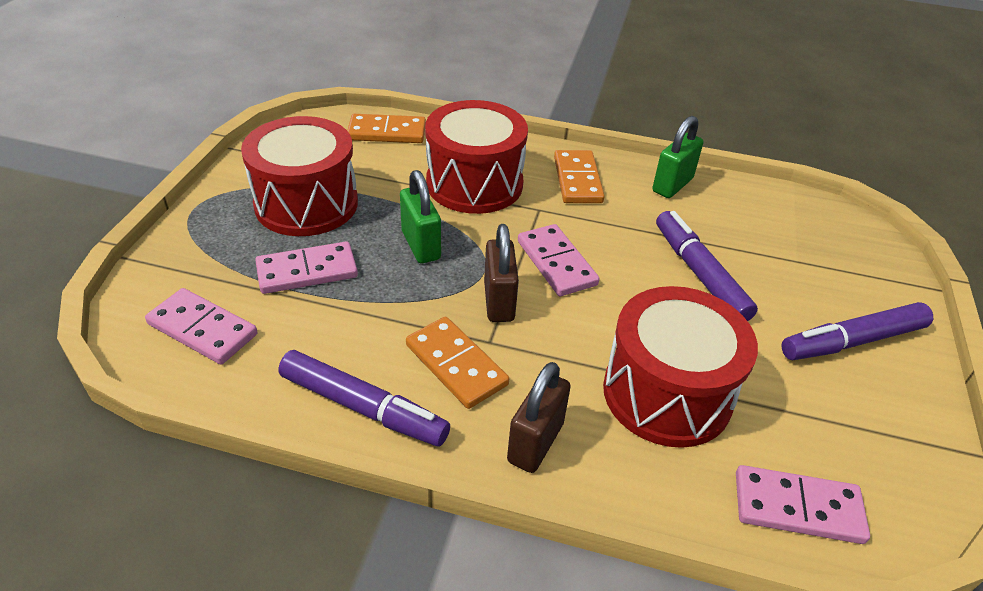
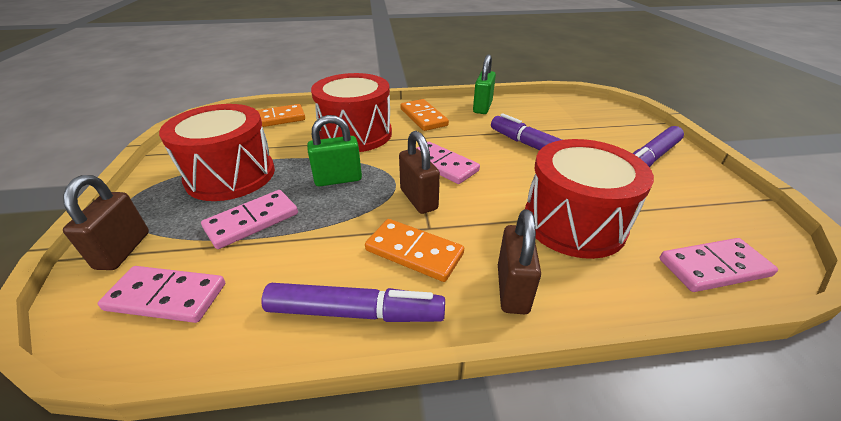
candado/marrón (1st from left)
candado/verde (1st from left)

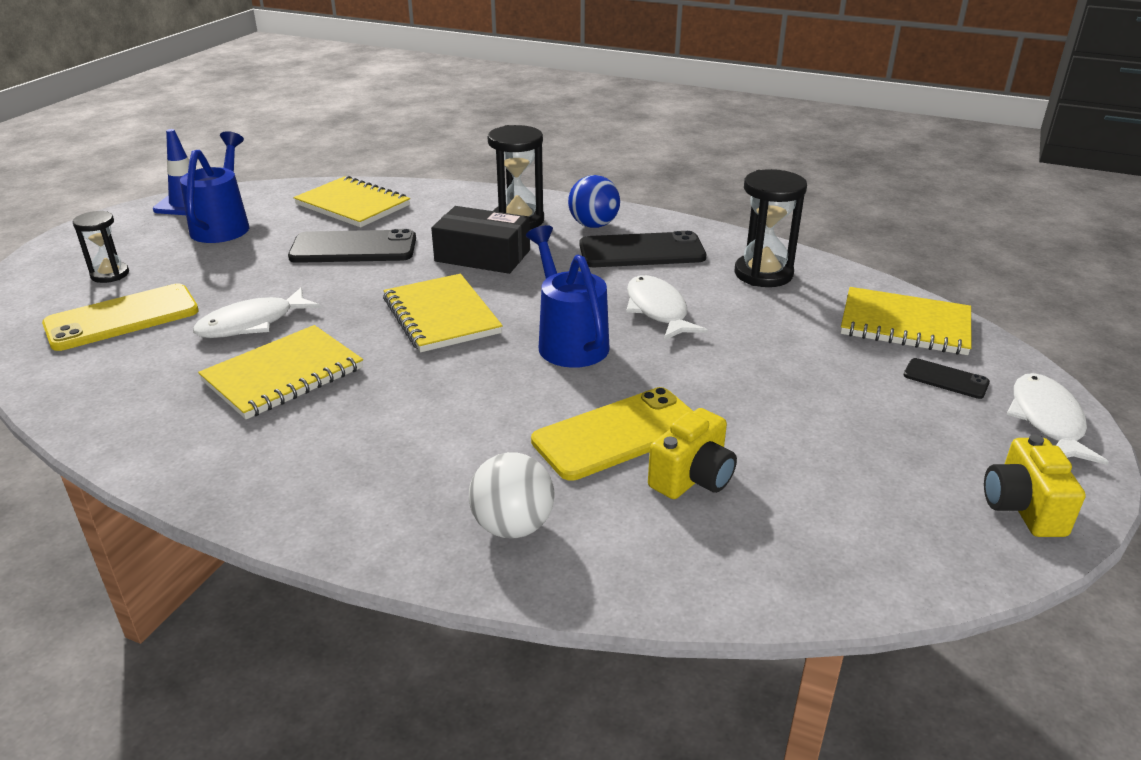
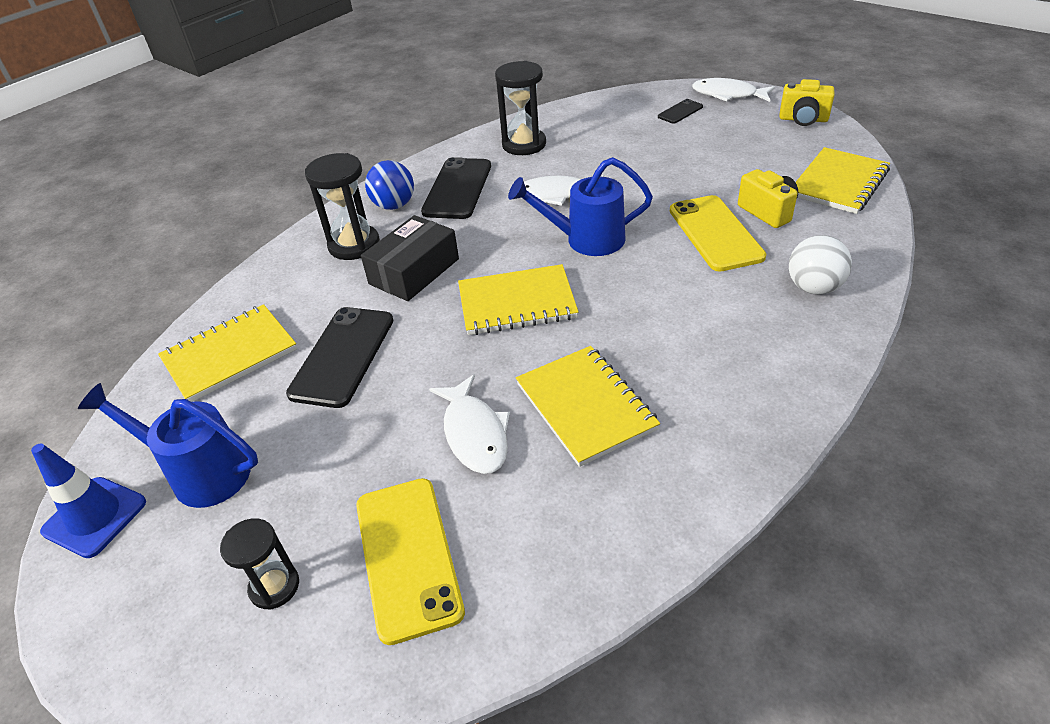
cuaderno/amarillo (4th from left)

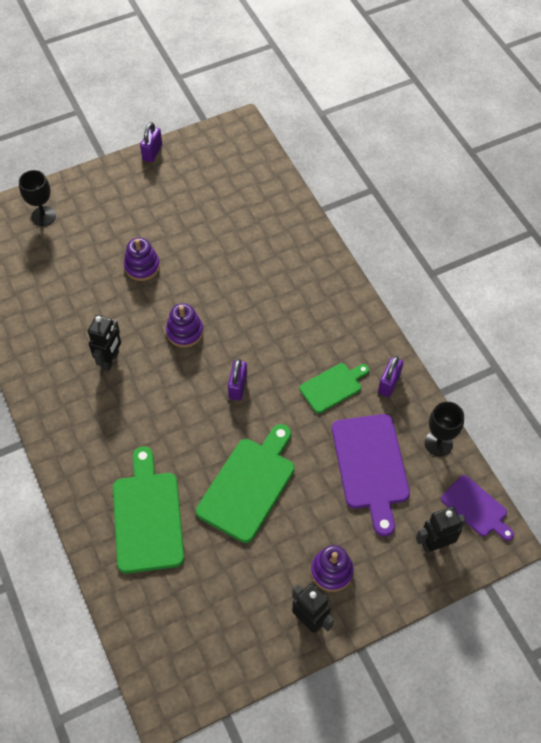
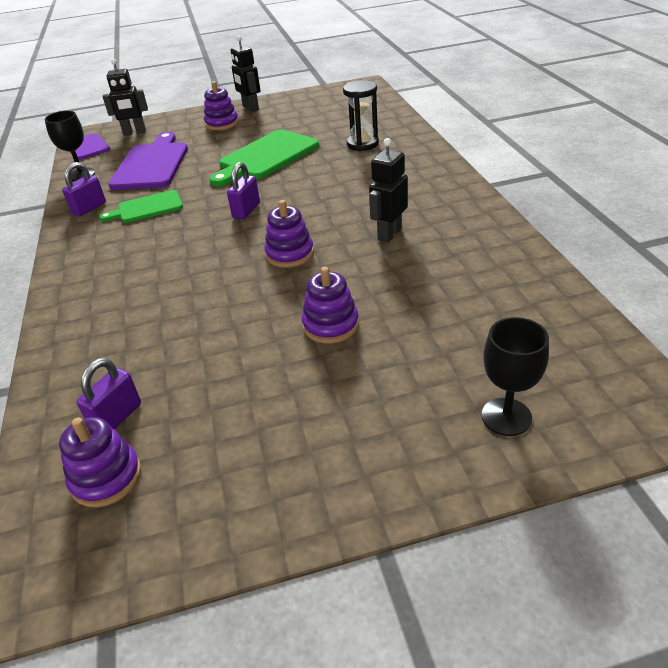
juguete apilable/morado (1st from left)
candado/morado (2nd from left)
reloj de arena/negro

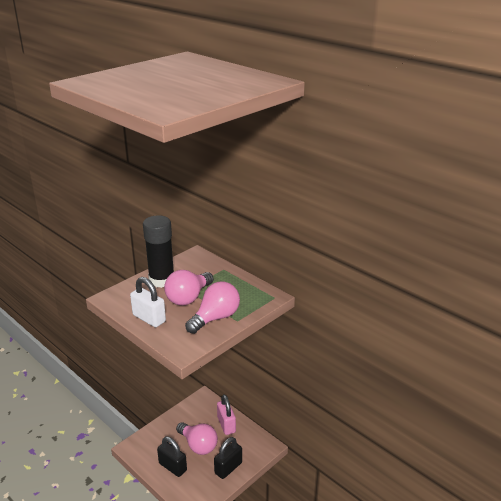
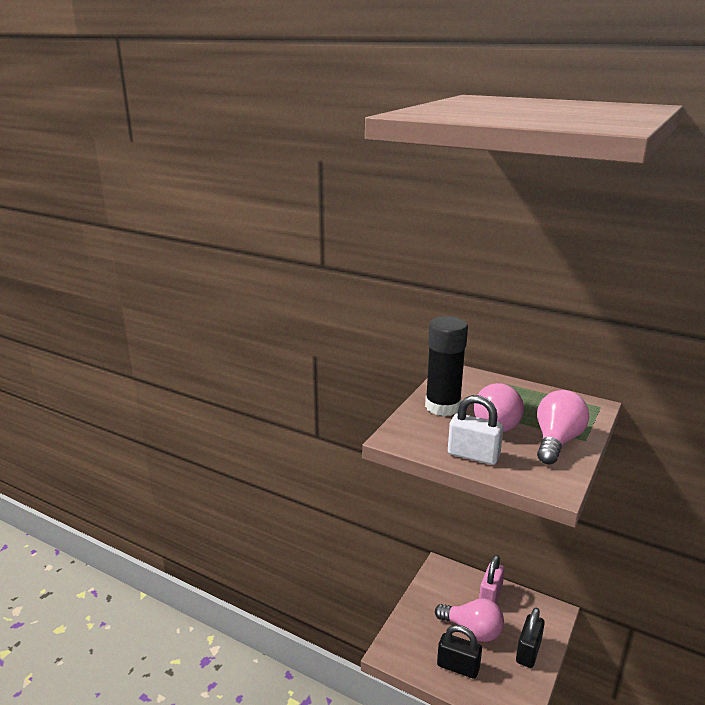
candado/rosa

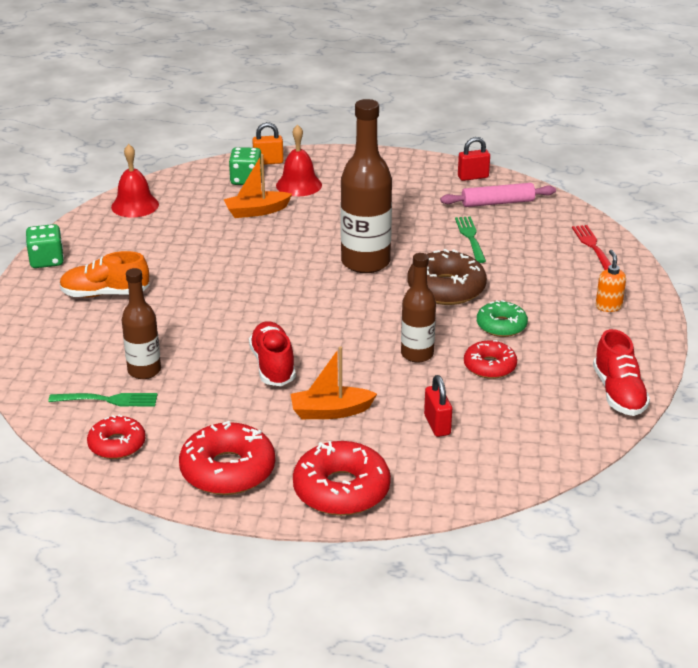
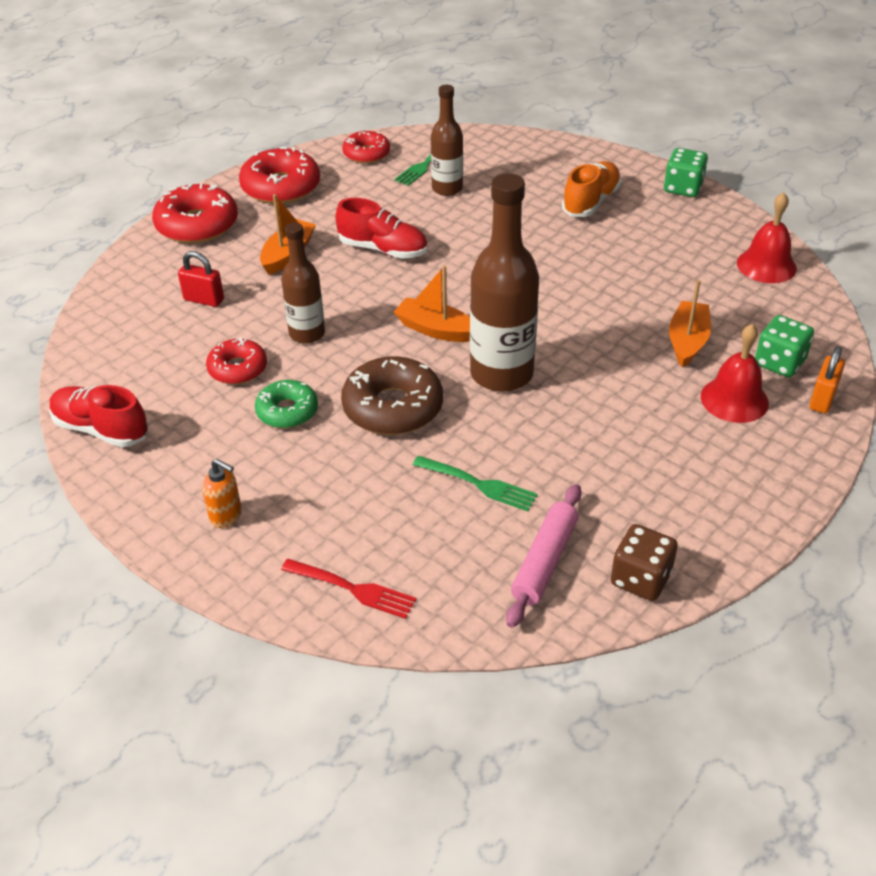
barco/naranja (2nd from left)
dado/marrón

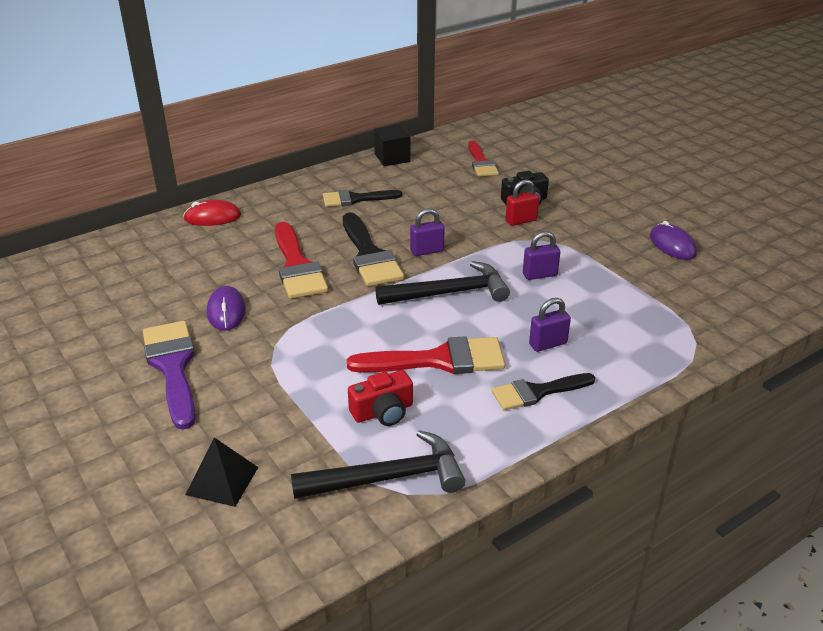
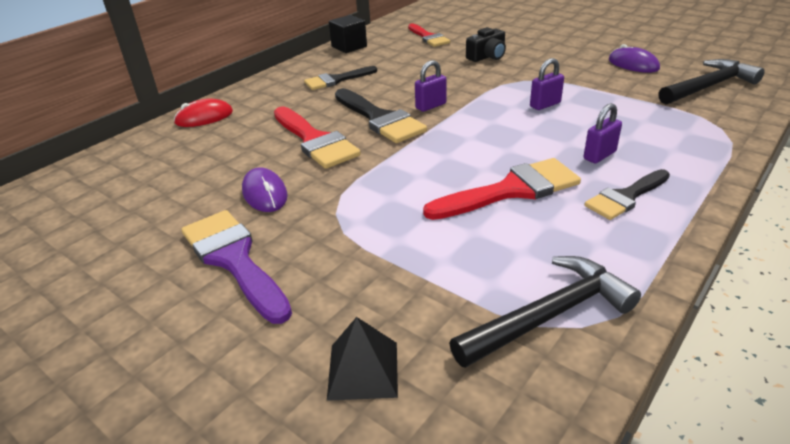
martillo/negro (2nd from left)
cámara/rojo
candado/rojo

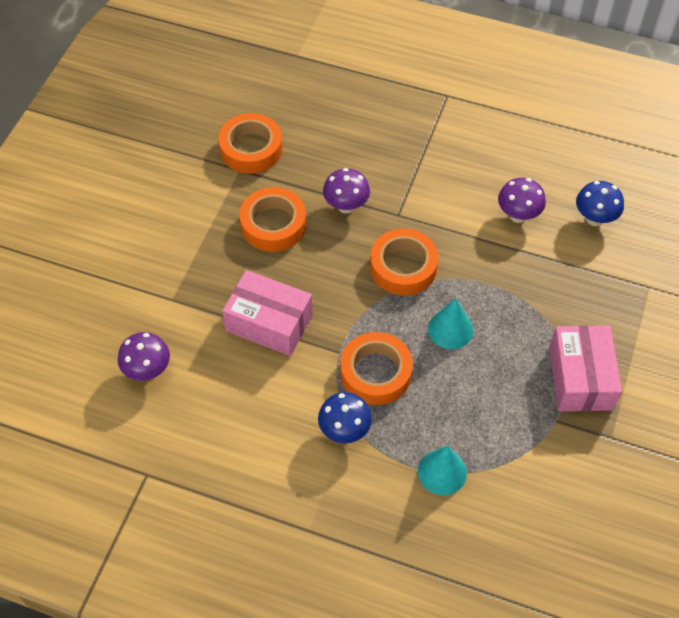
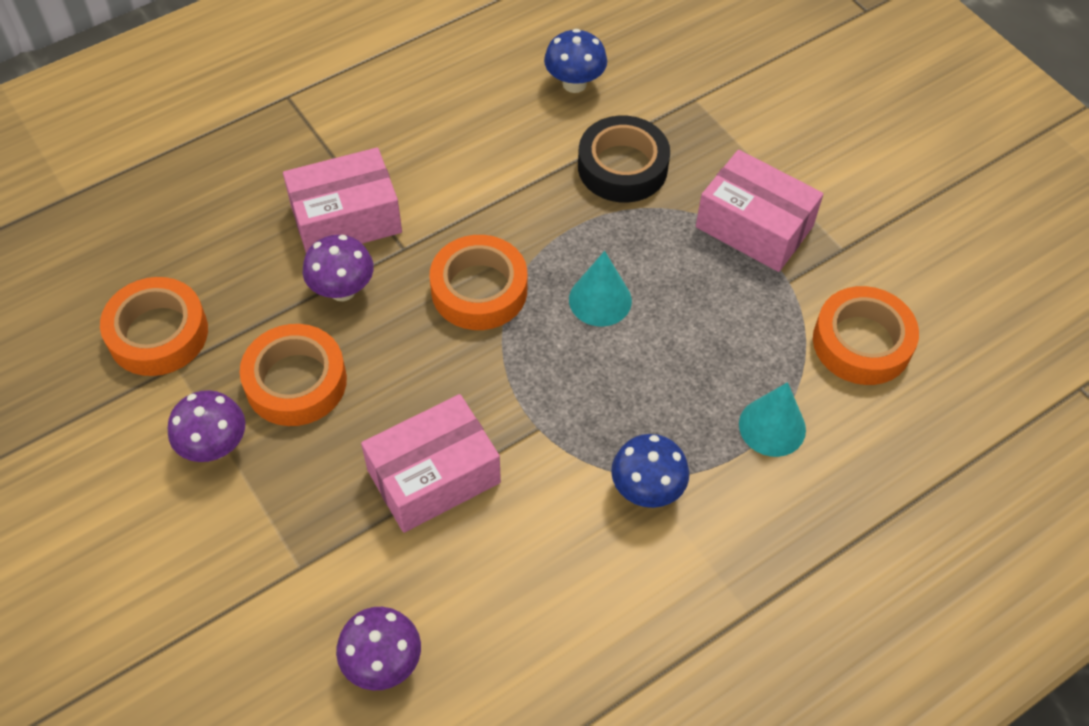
seta/morado (1st from left)
caja/rosa (1st from left)
cinta adhesiva/negro
cinta adhesiva/naranja (4th from left)

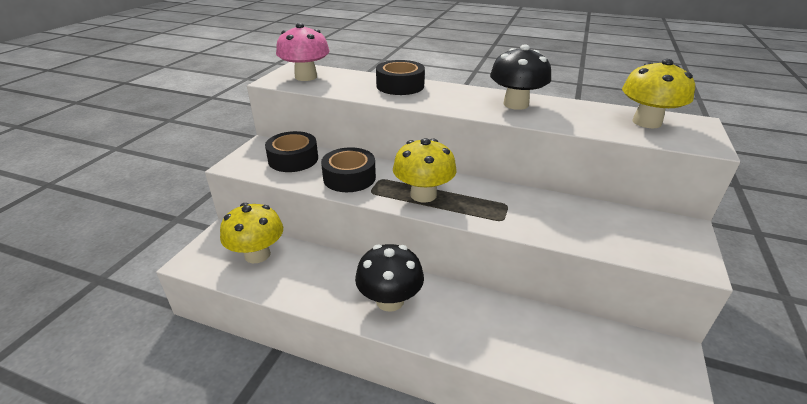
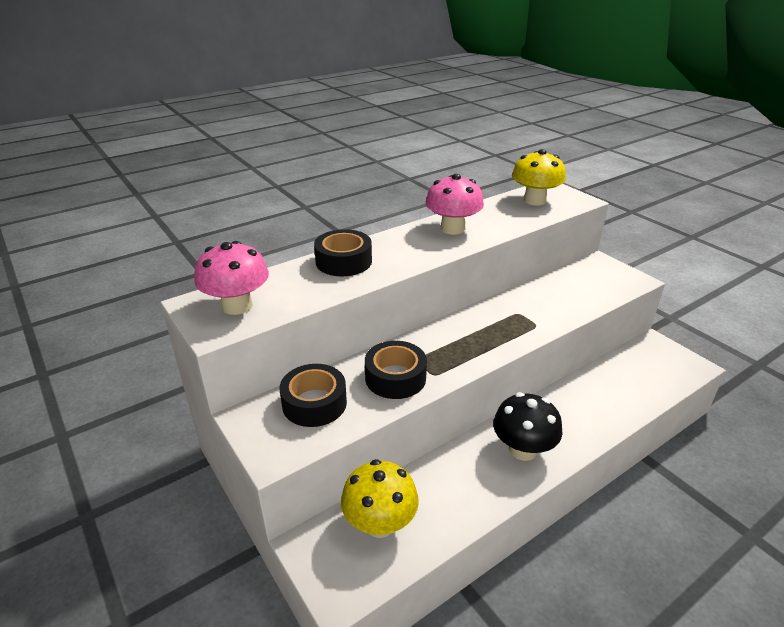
seta/rosa (2nd from left)
seta/amarillo (2nd from left in the first image)

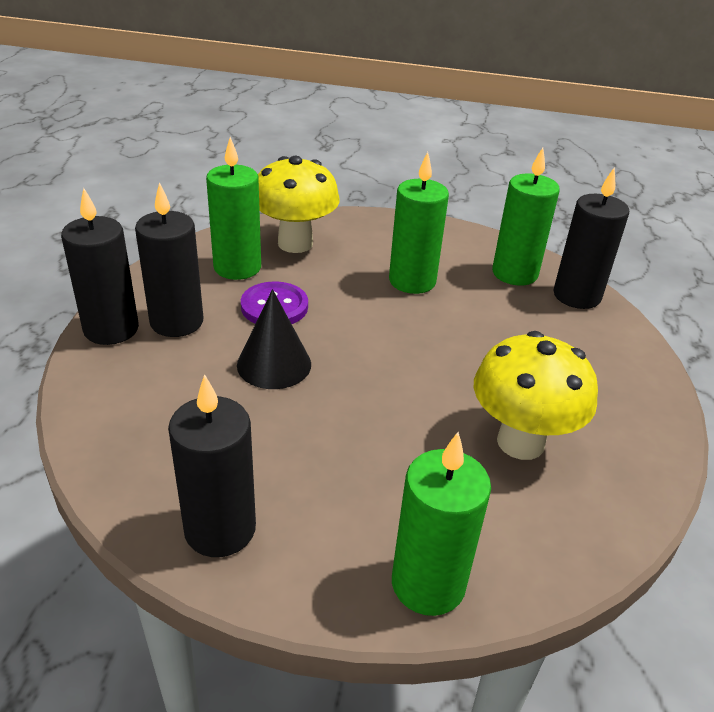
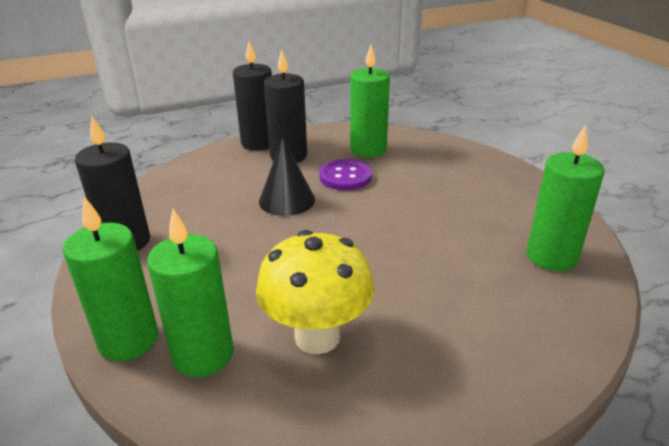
vela/verde (2nd from left)
seta/amarillo (1st from left in the first image)
vela/negro (4th from left in the first image)

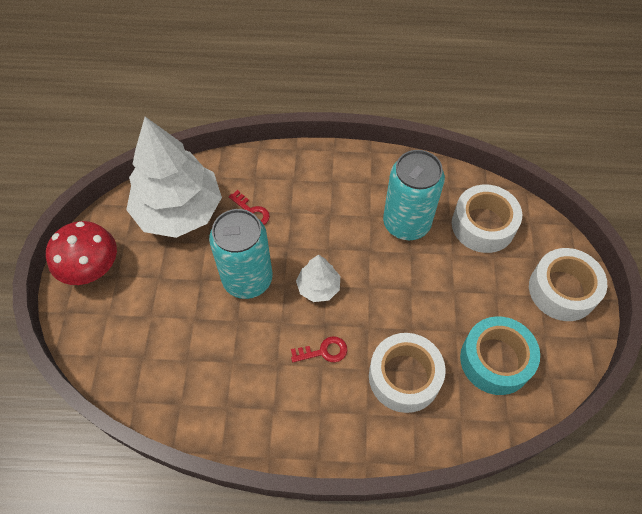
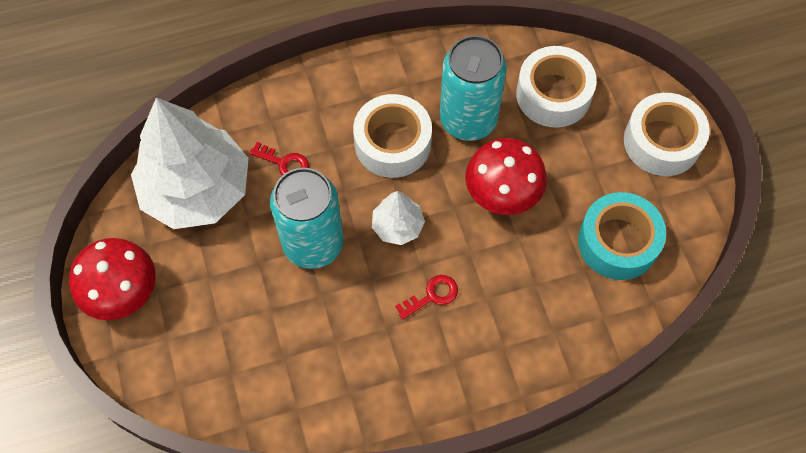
cinta adhesiva/blanco (1st from left)
seta/rojo (2nd from left)

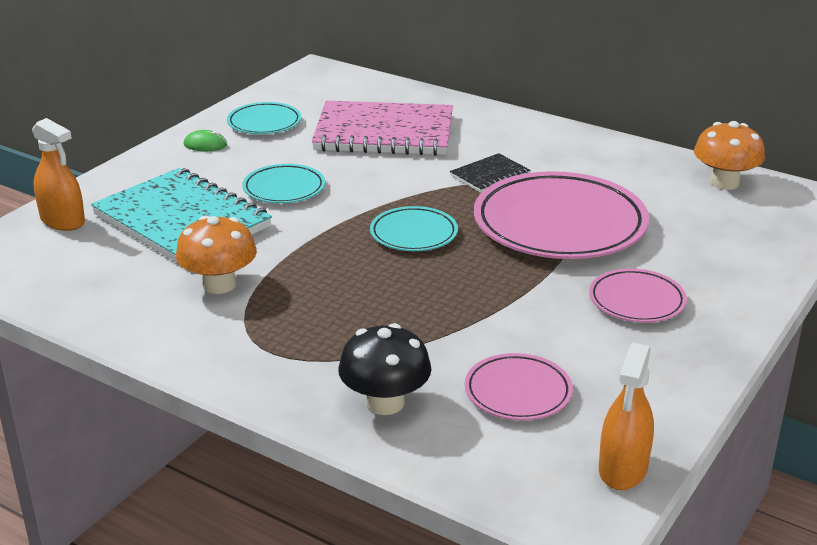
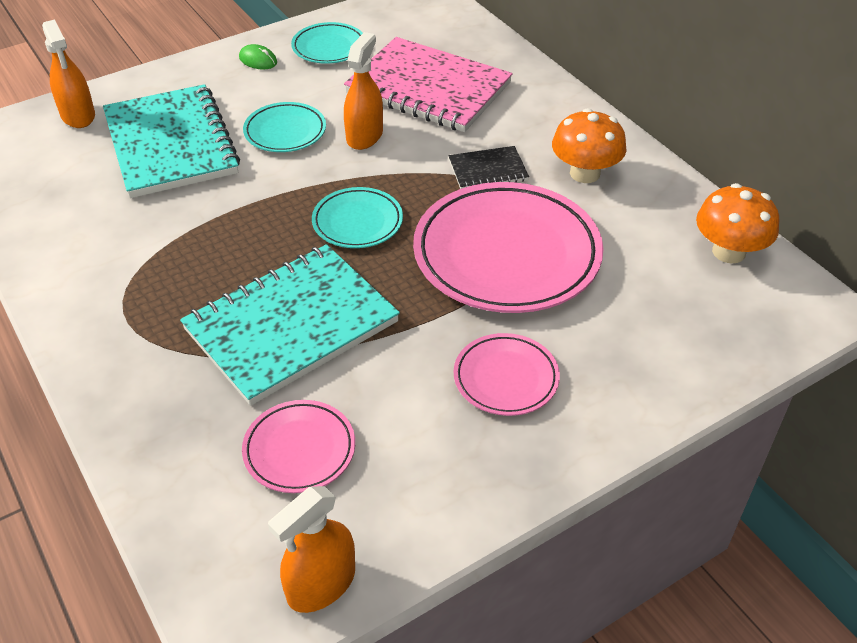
cuaderno/turquesa (2nd from left)
pulverizador/naranja (3rd from left)
seta/naranja (1st from left)
seta/negro

